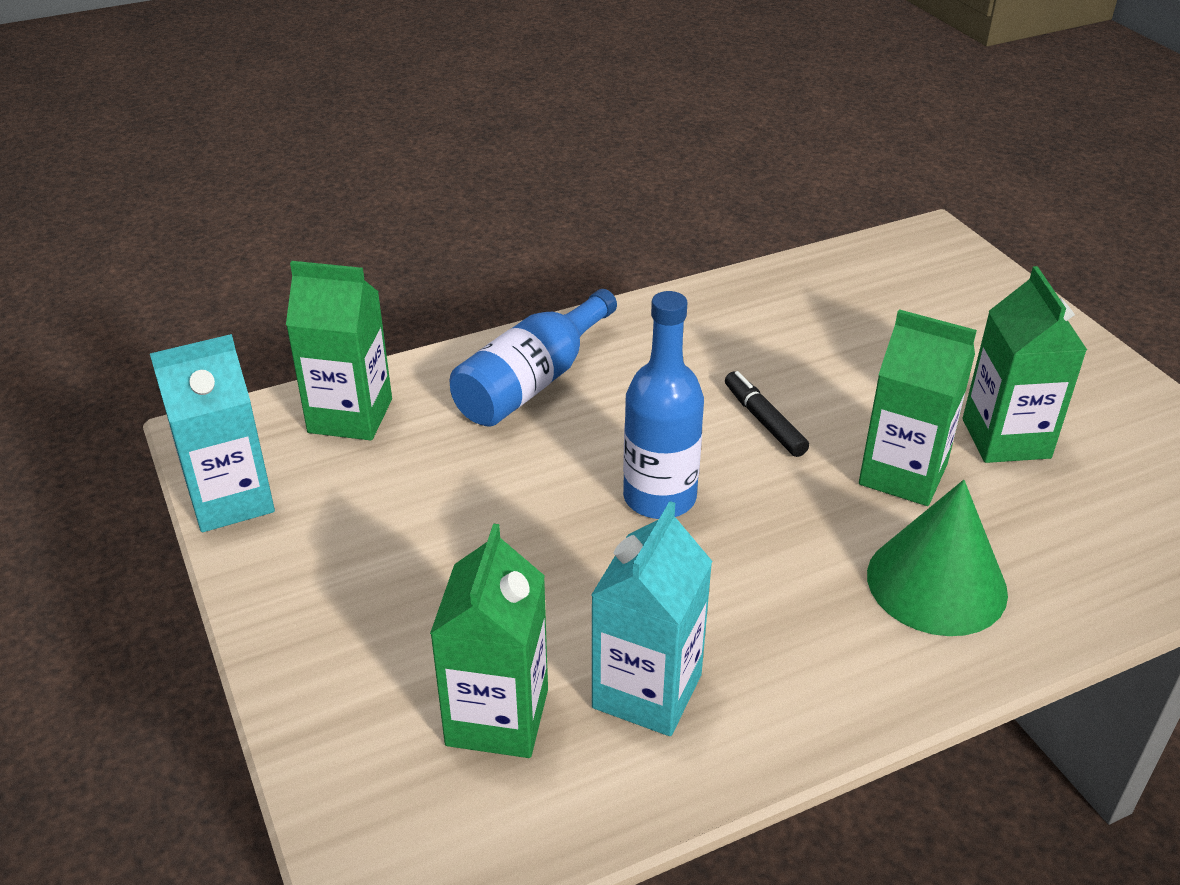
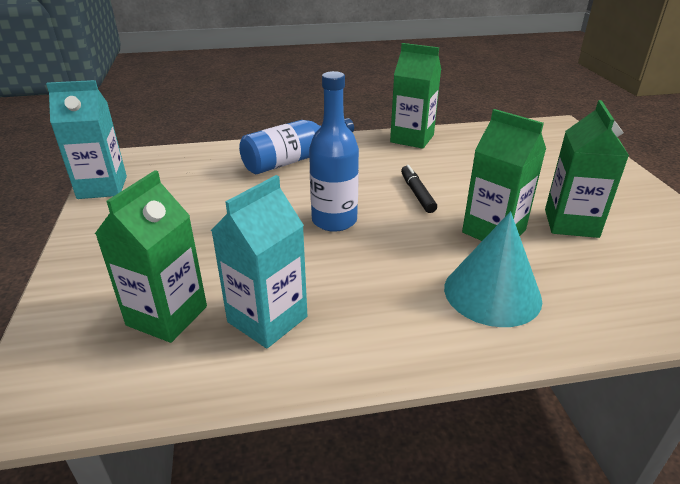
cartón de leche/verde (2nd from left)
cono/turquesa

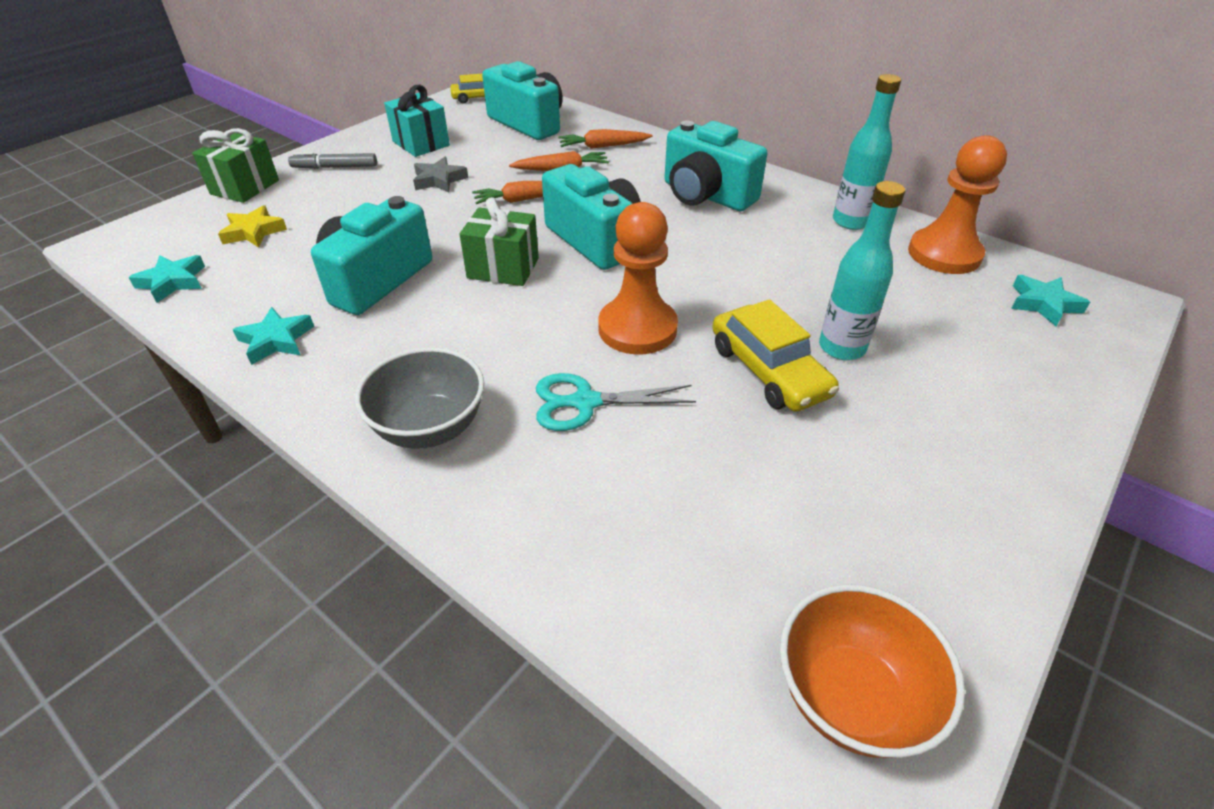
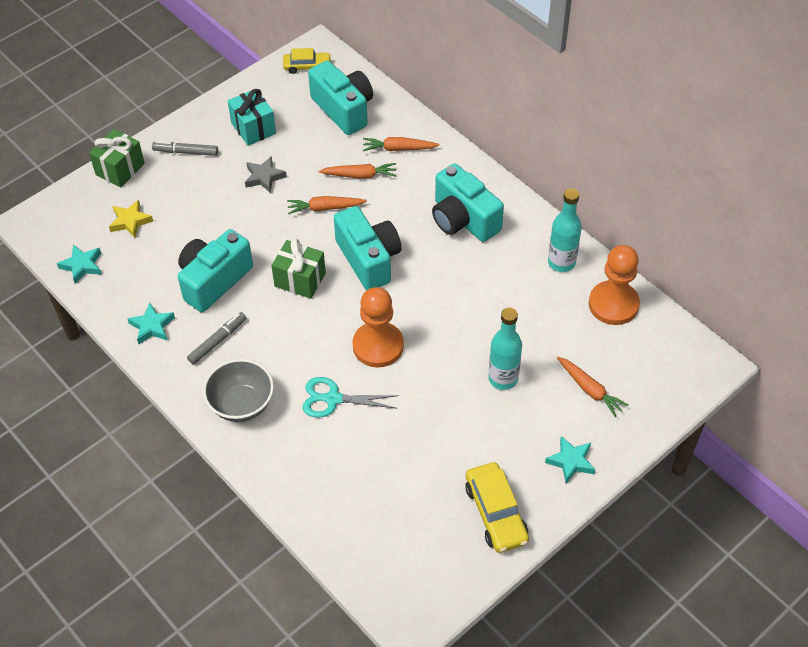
rotulador/gris (2nd from left)
coche/amarillo (2nd from left)
estrella/turquesa (3rd from left)
zanahoria/naranja (4th from left)
cuenco/naranja

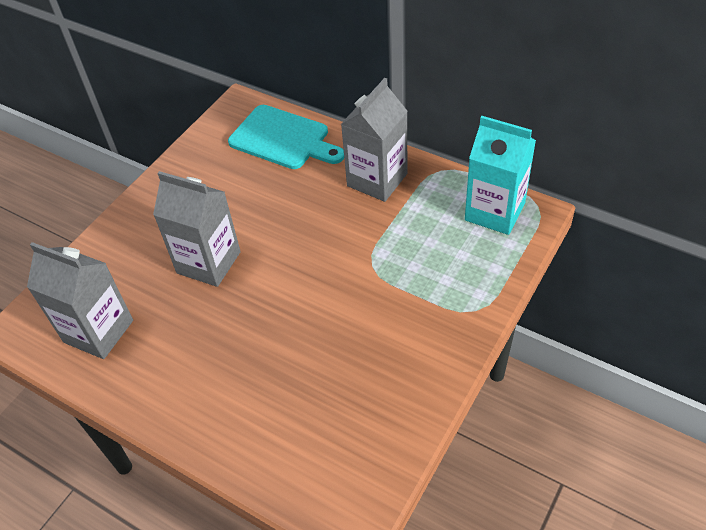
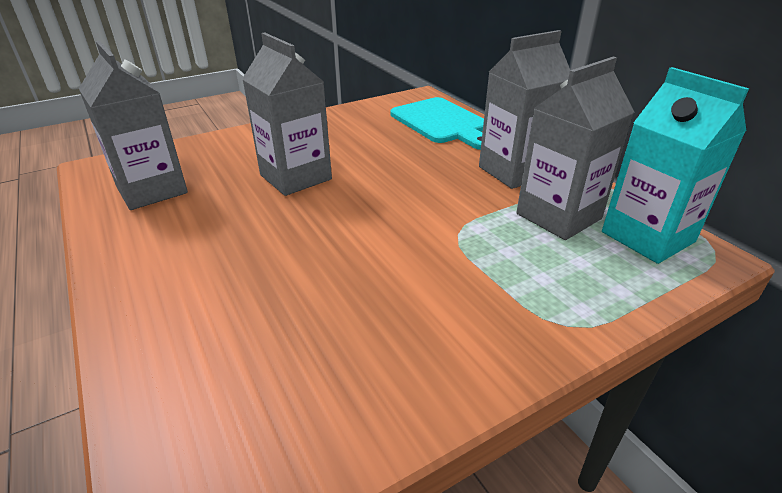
cartón de leche/gris (4th from left)

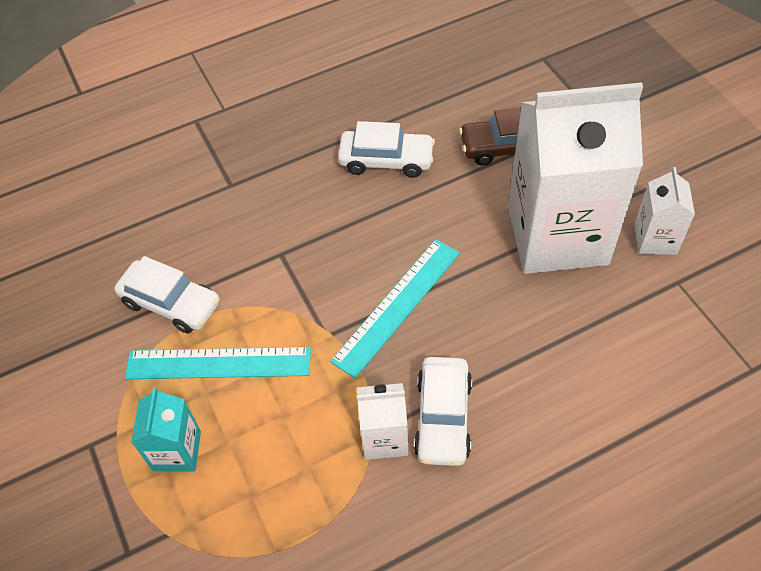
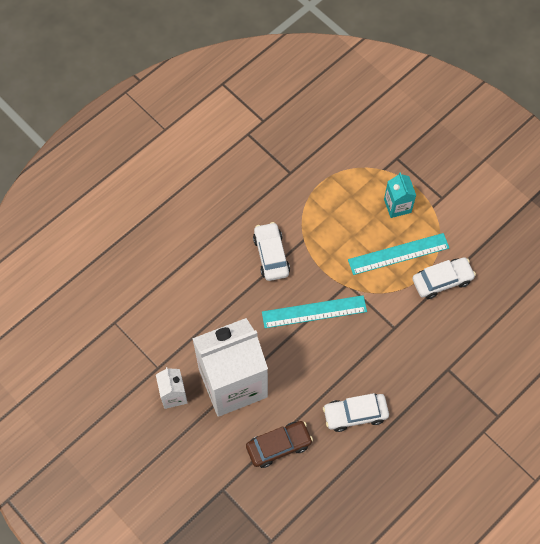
regla/turquesa (1st from left)
coche/blanco (3rd from left)
cartón de leche/blanco (1st from left in the first image)

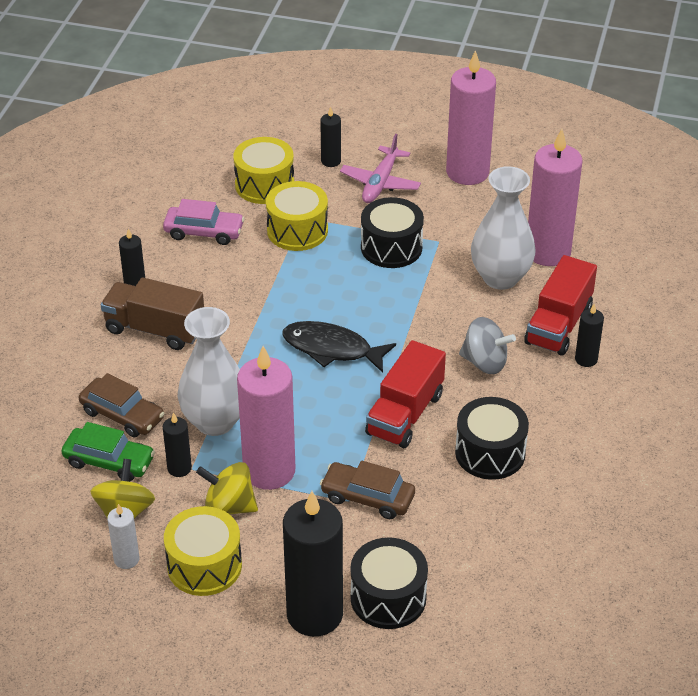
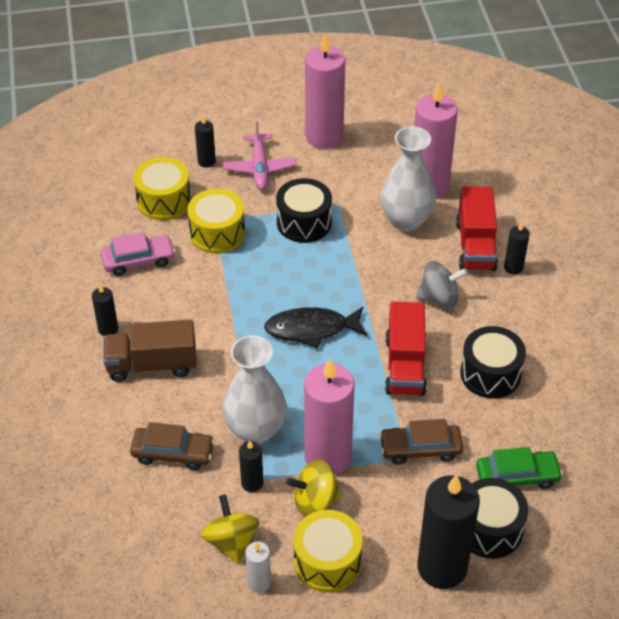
coche/verde

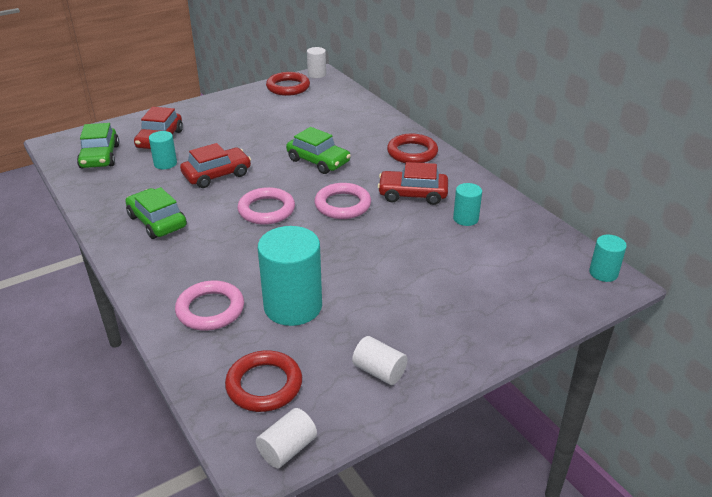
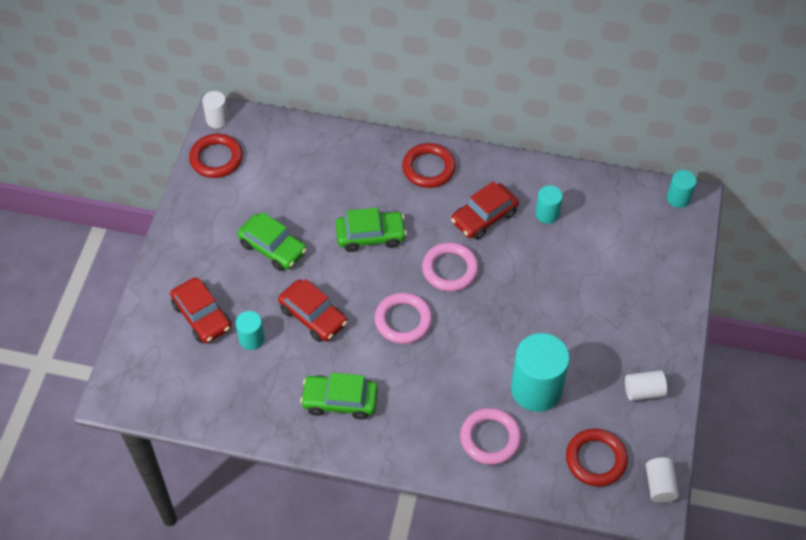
coche/verde (1st from left)
coche/rojo (2nd from left)

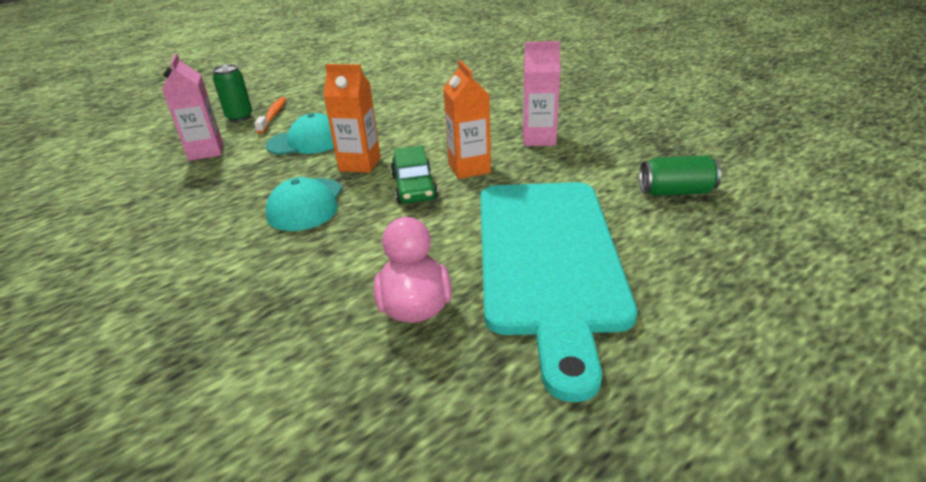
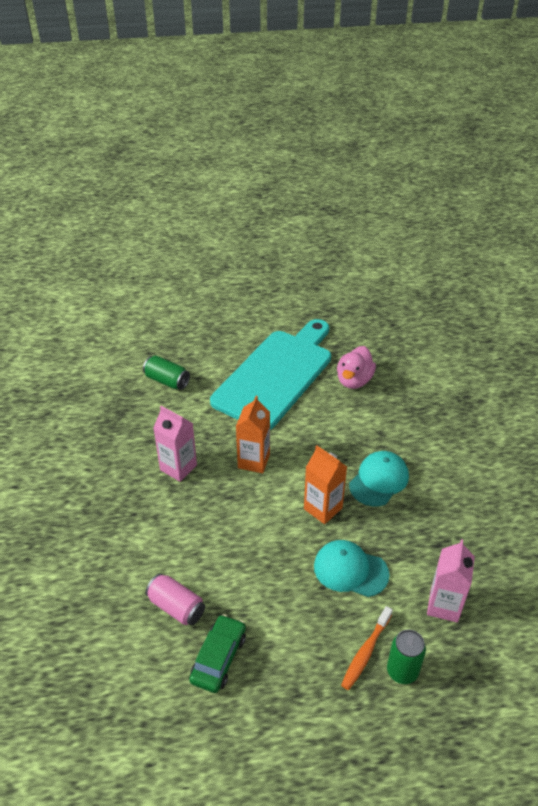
lata/rosa
coche/verde

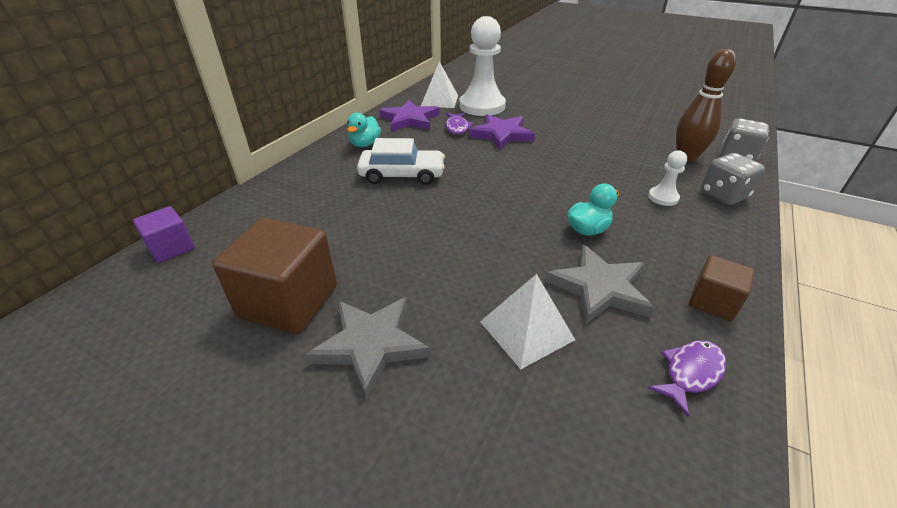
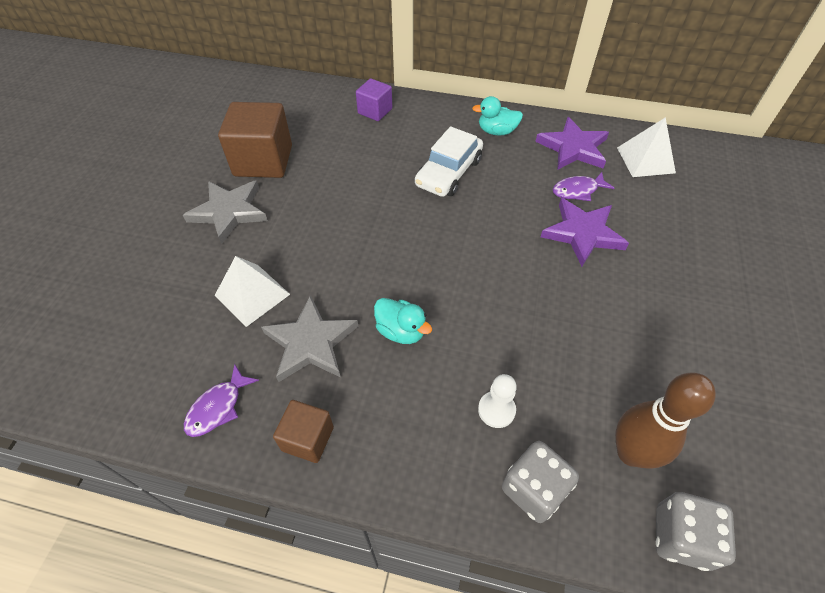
pez/morado (1st from left)
cubo/morado
coche/blanco
peón/blanco (1st from left in the first image)

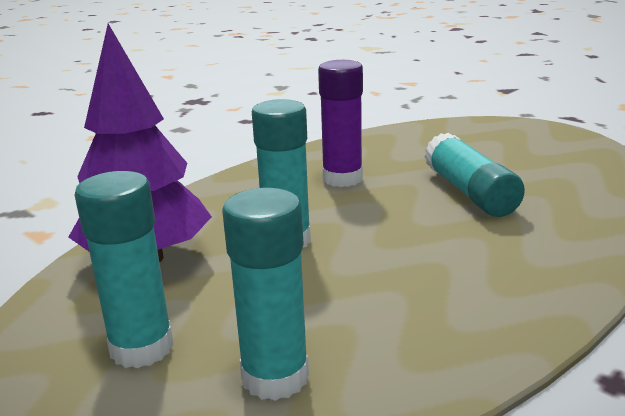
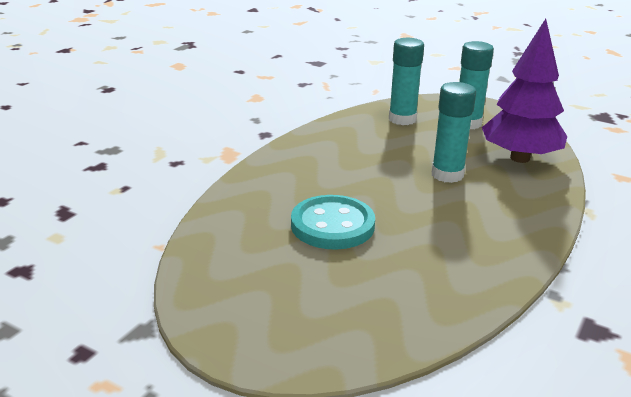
botón/turquesa
barra de pegamento/morado

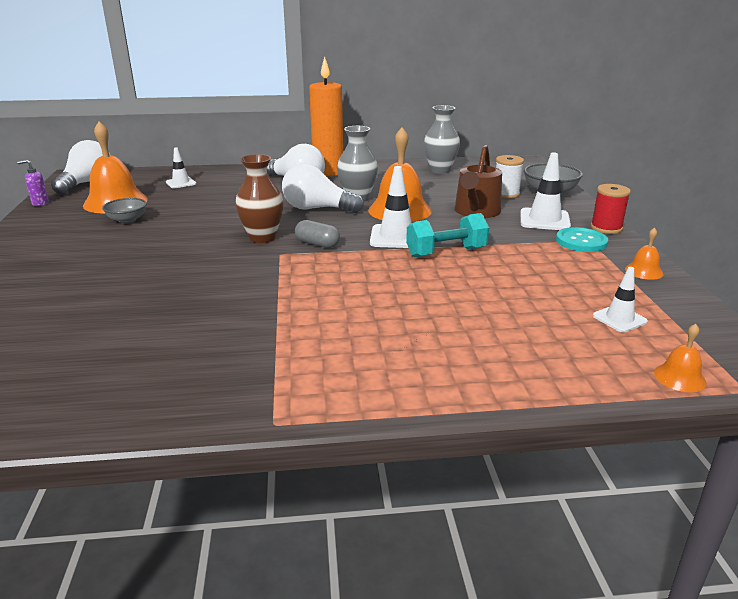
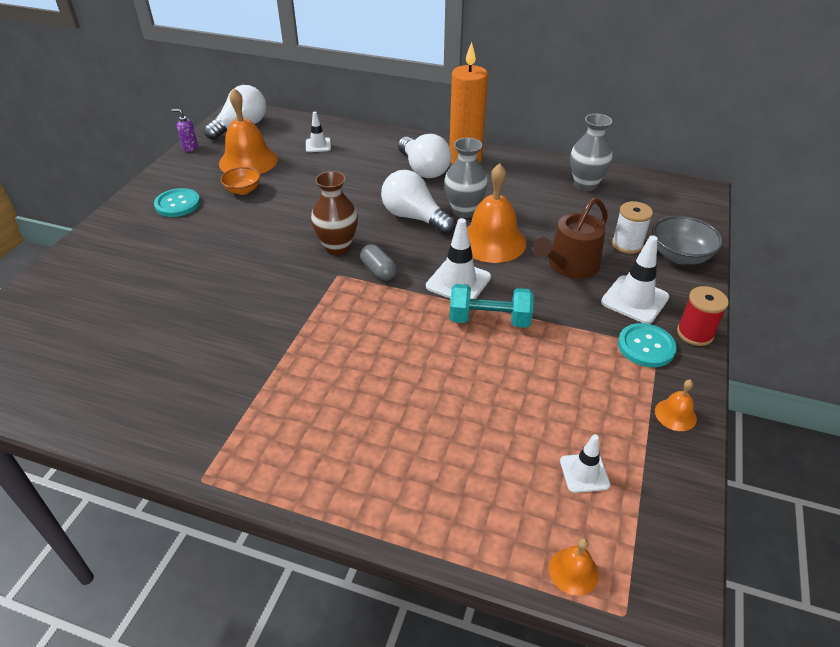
botón/turquesa (1st from left)
cuenco/naranja

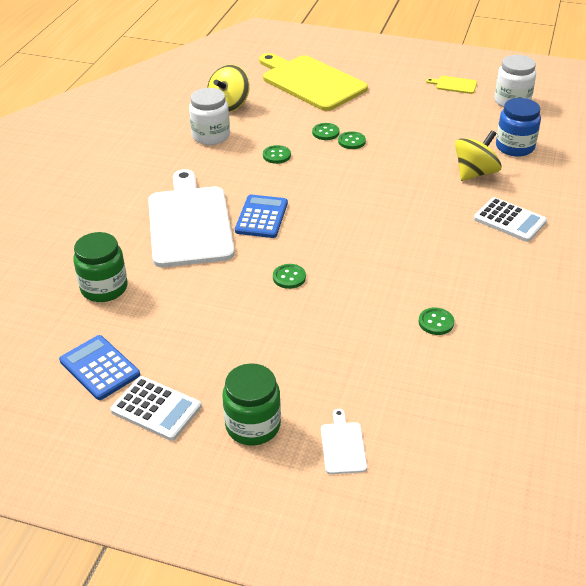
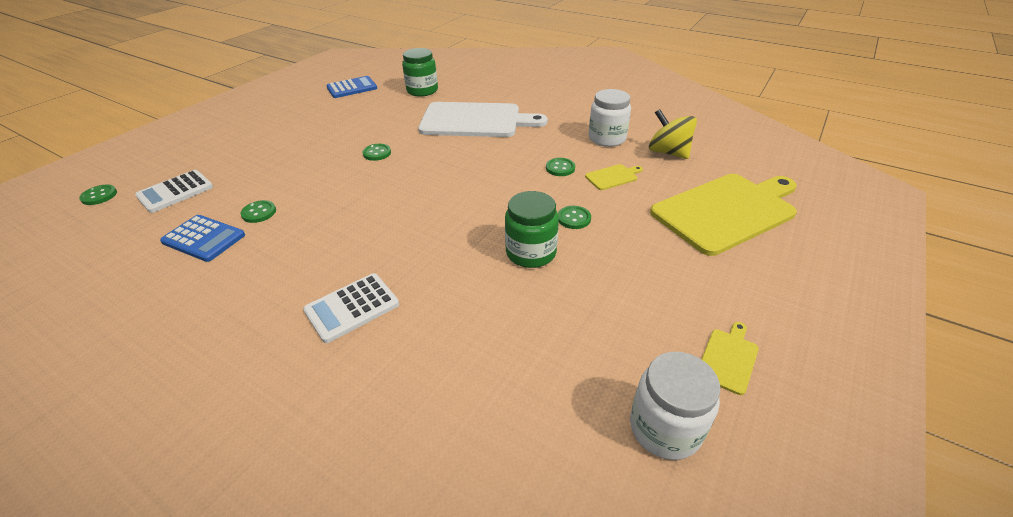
botón/verde (1st from left)
calculadora/blanco (1st from left)
calculadora/azul (1st from left)
tarro/verde (2nd from left)
tabla de cortar/amarillo (1st from left)
tabla de cortar/blanco (2nd from left in the first image)
peonza/amarillo (2nd from left in the first image)
tarro/azul

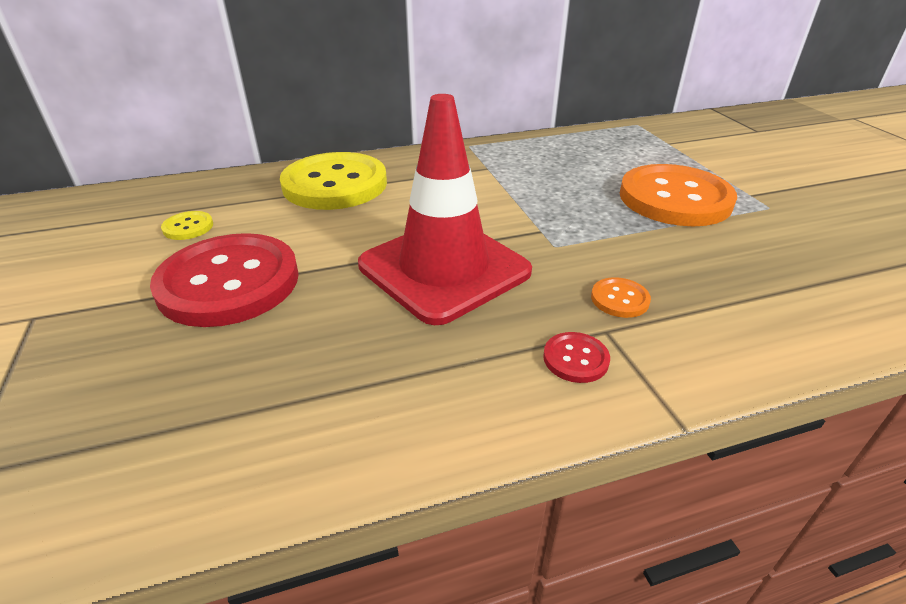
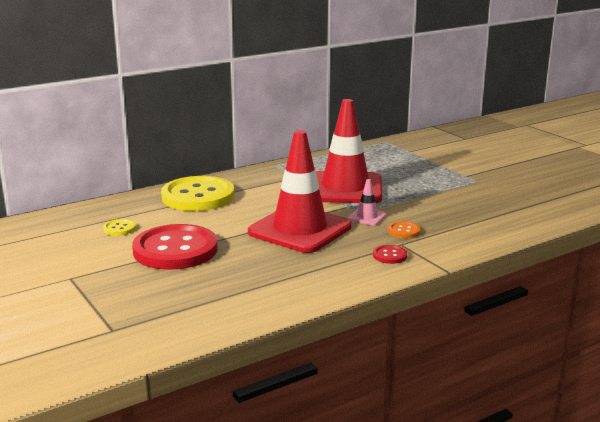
cono de tráfico/rojo (2nd from left)
cono de tráfico/rosa
botón/naranja (2nd from left in the first image)

